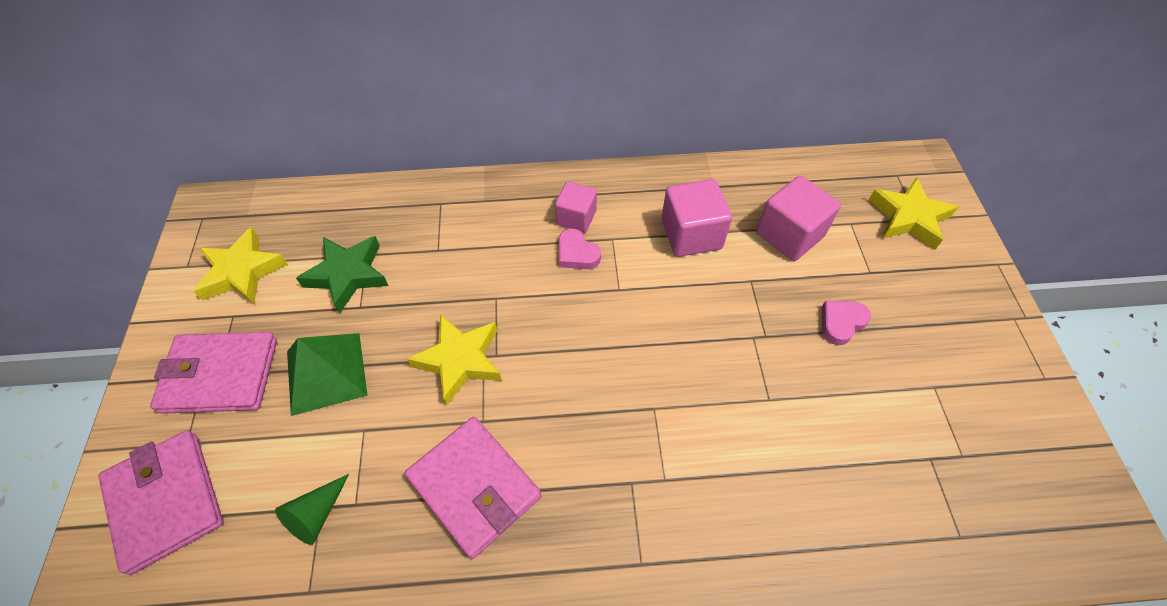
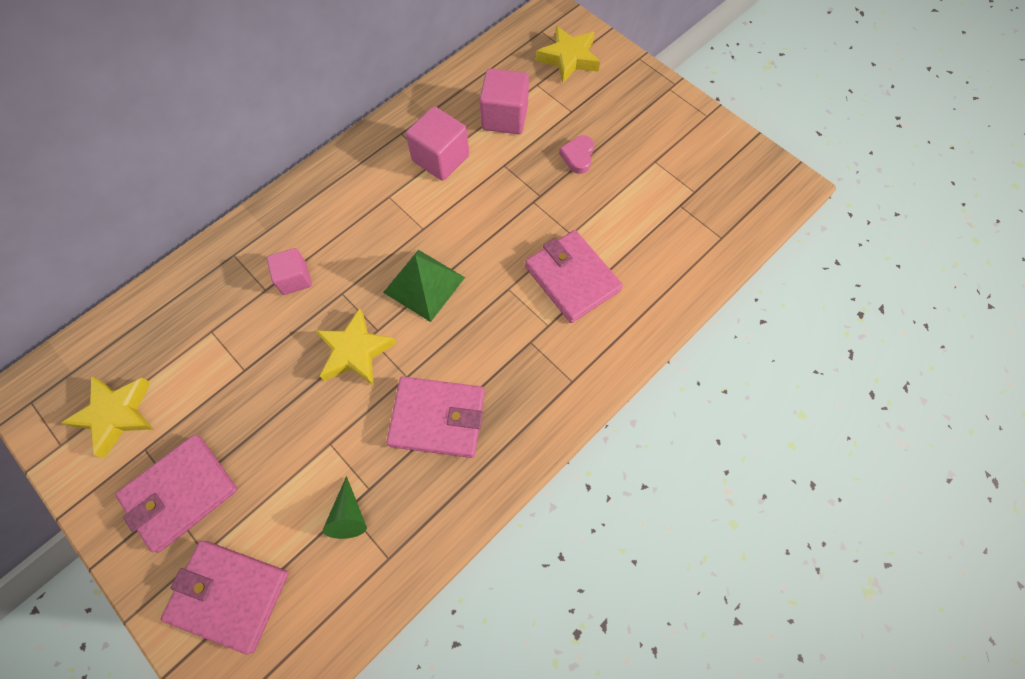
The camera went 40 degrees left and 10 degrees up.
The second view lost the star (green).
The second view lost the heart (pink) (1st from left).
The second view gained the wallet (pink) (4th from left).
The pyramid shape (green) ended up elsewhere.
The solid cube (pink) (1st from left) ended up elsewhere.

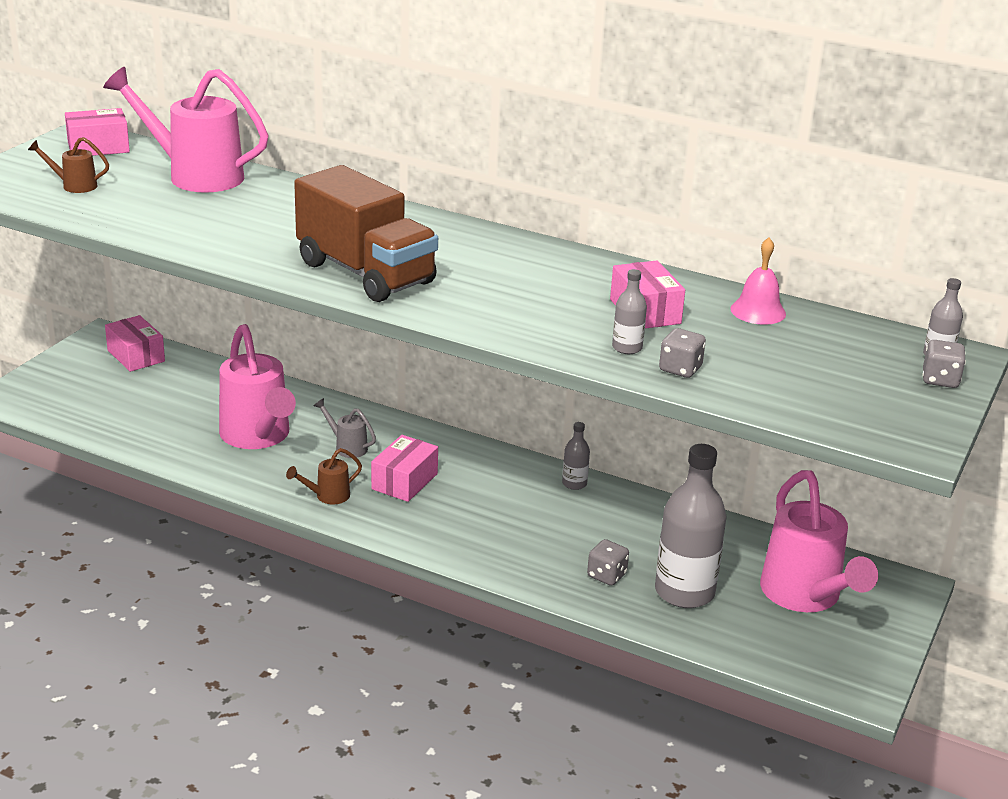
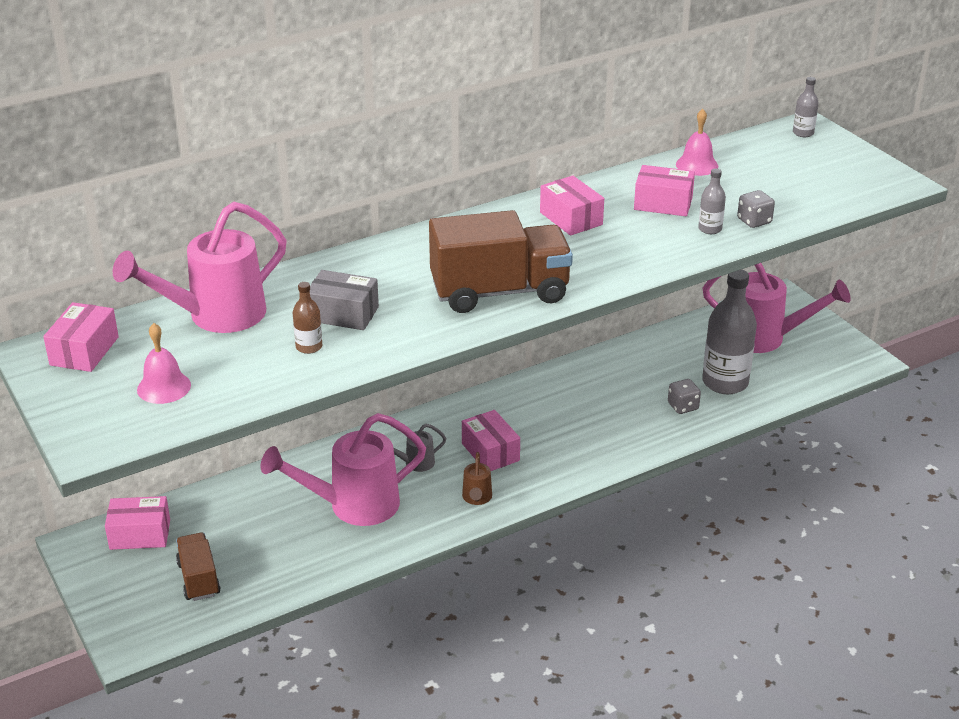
The camera went 55 degrees left and 5 degrees up.
The second view lost the bottle (ash-grey) (1st from left).
The second view lost the dice (ash-grey) (3rd from left).
The second view gained the toy truck (russet) (1st from left).
The second view gained the bottle (russet).
The second view gained the parcel (ash-grey).
The second view gained the parcel (pink) (4th from left).
Where the watering can (russet) (1st from left) stood, the school bell (pink) (1st from left) came to stand.
The watering can (pink) (2nd from left) ended up facing another way, 150 degrees clockwise from before.

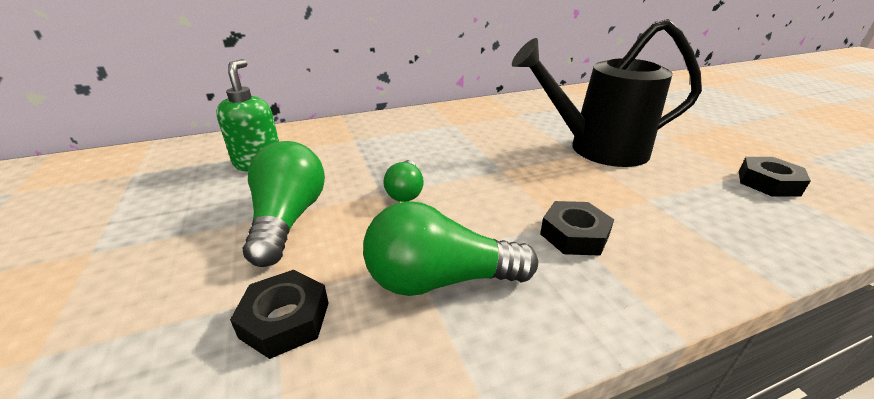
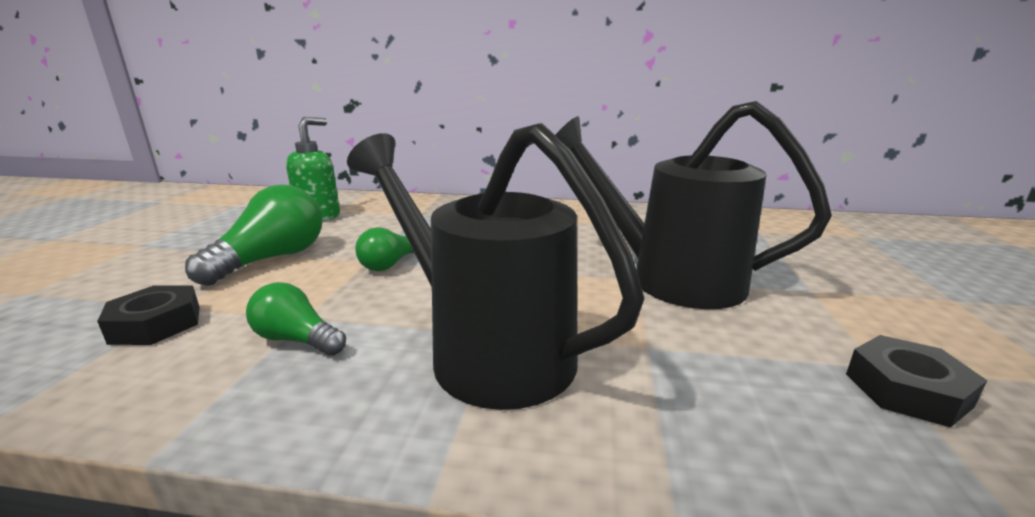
The camera went 30 degrees right and 10 degrees down.
Where the hex nut (black) (2nd from left) stood, the watering can (black) (1st from left) came to stand.
The size of the bulb (green) (3rd from left in the first image) changed by a factor of 0.59.

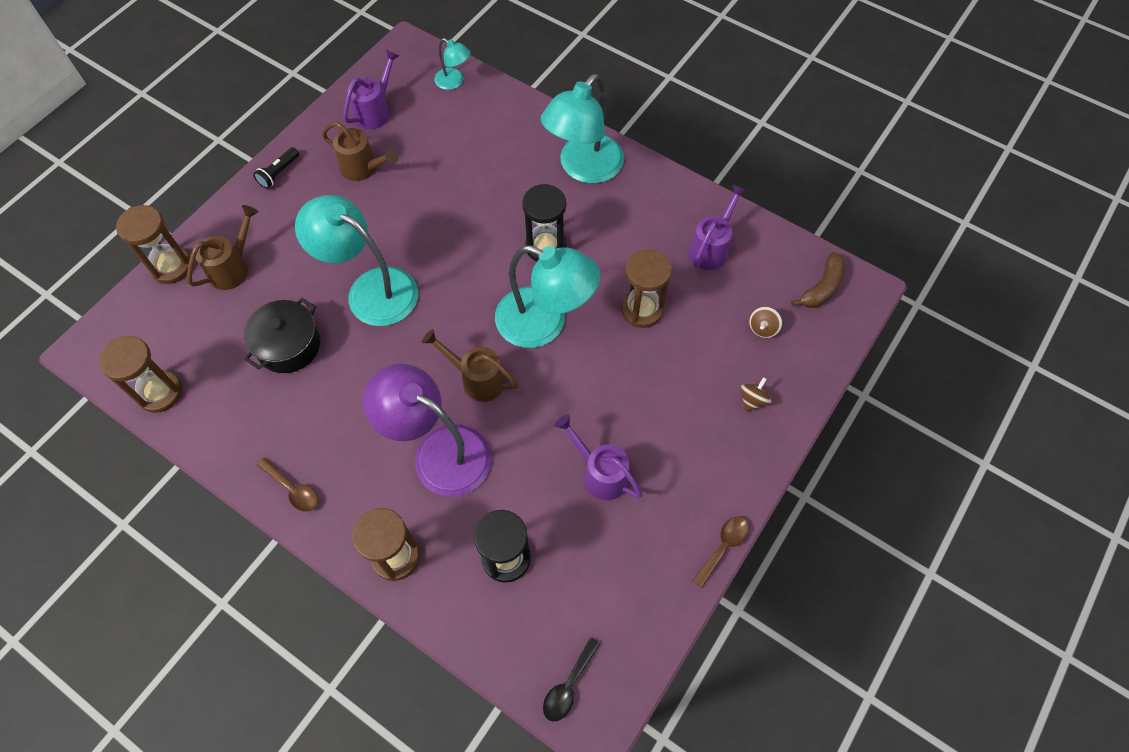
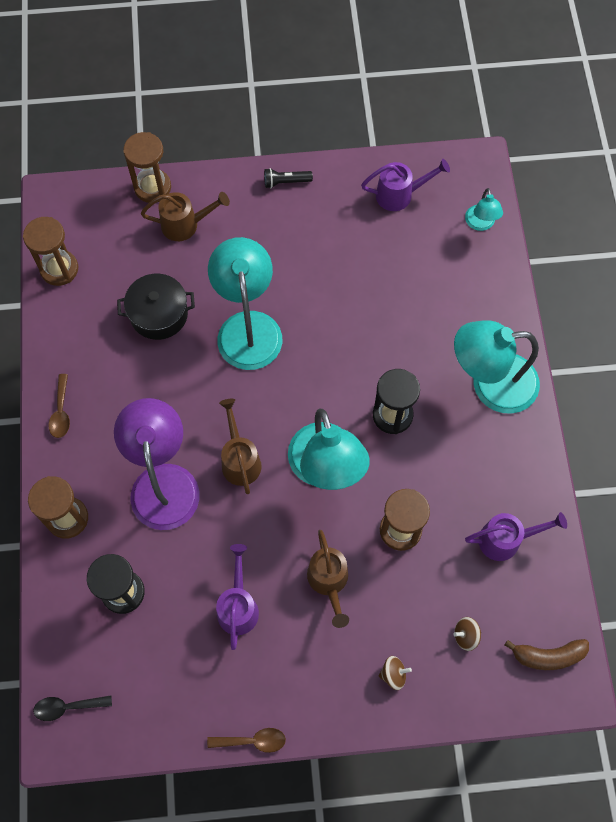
The camera went 50 degrees right and 5 degrees up.
The watering can (russet) (2nd from left in the first image) ended up elsewhere.

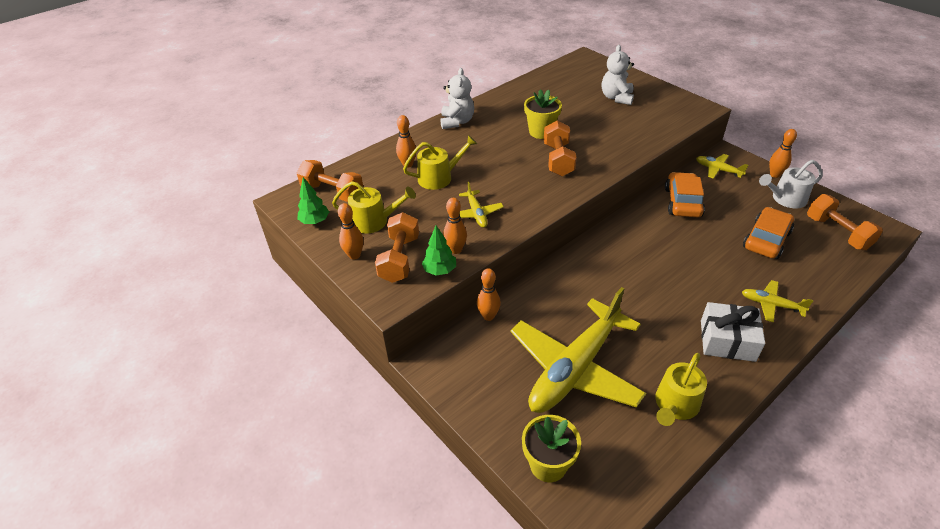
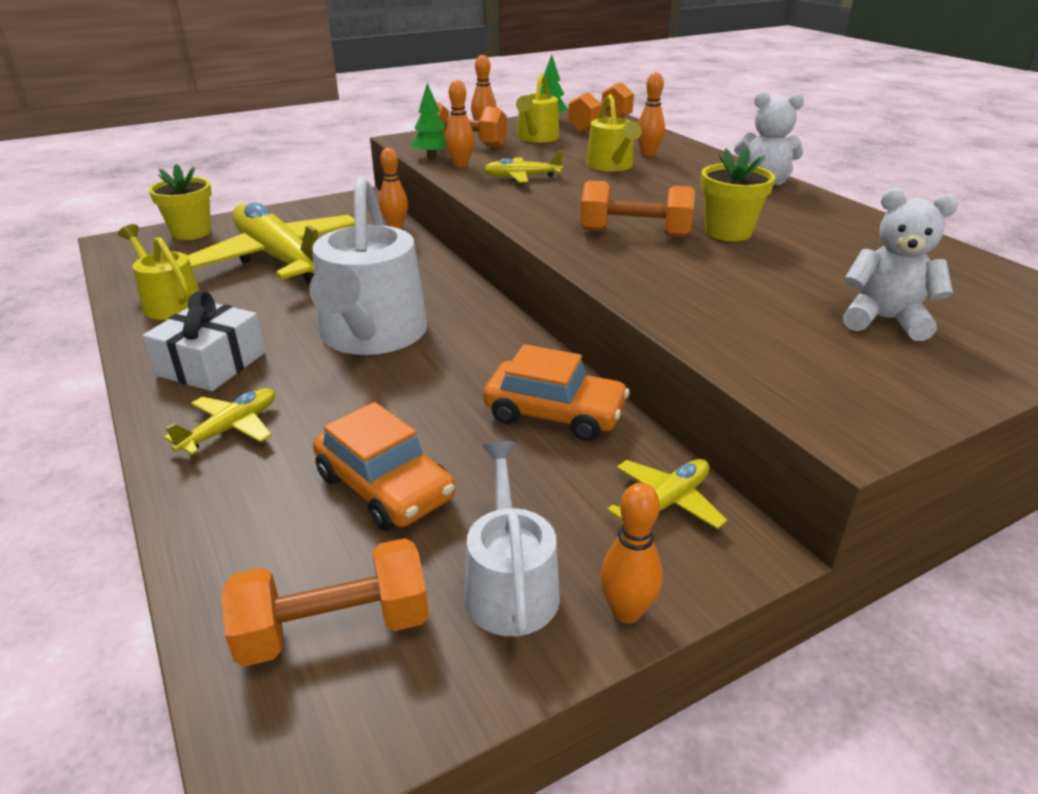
The camera went 100 degrees right and 10 degrees down.
The second view gained the watering can (white) (1st from left).

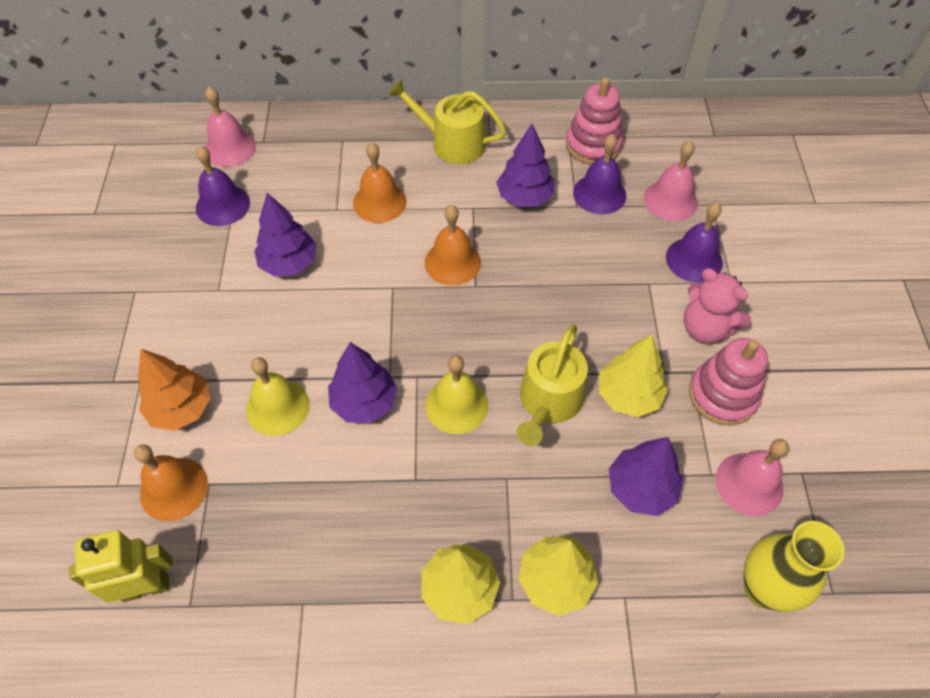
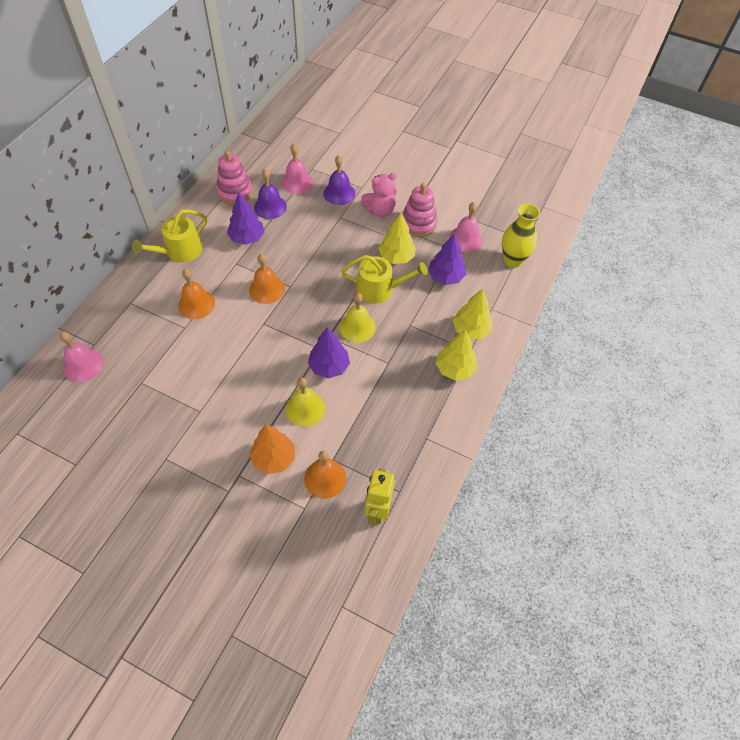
The camera went 65 degrees left and 0 degrees up.
The second view lost the school bell (royal purple) (1st from left).
The second view lost the toy tree (royal purple) (1st from left).
The watering can (yellow) (2nd from left) ended up facing another way, 45 degrees counterclockwise from before.

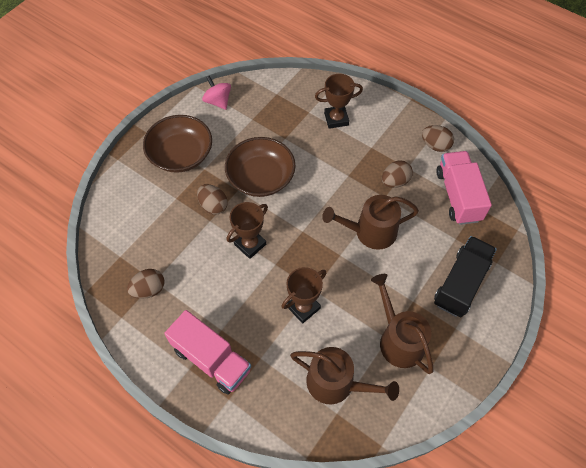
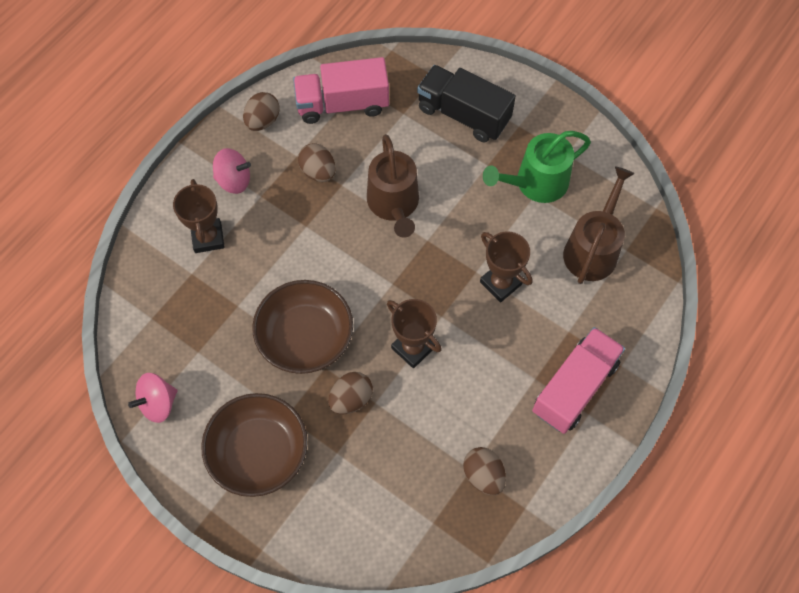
The camera went 90 degrees left and 5 degrees up.
The second view gained the whirligig (pink) (2nd from left).
What was the watering can (russet) (3rd from left) turned into the watering can (green).

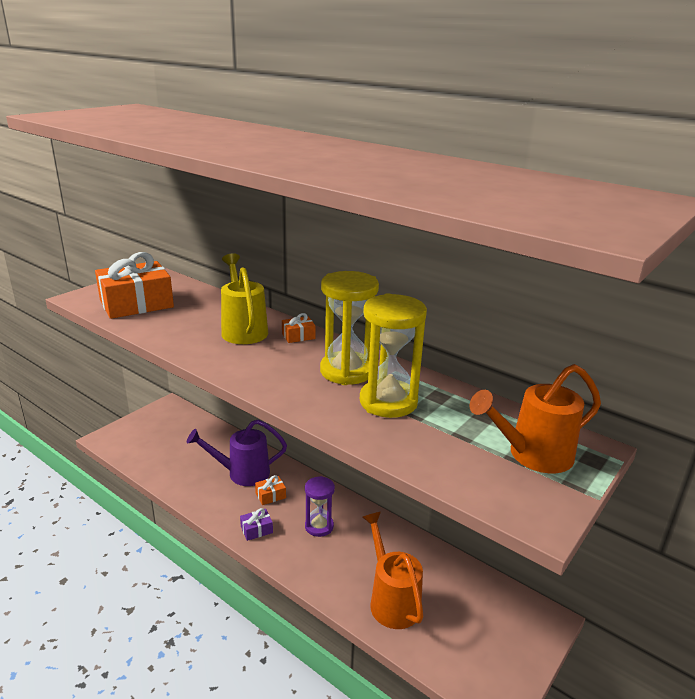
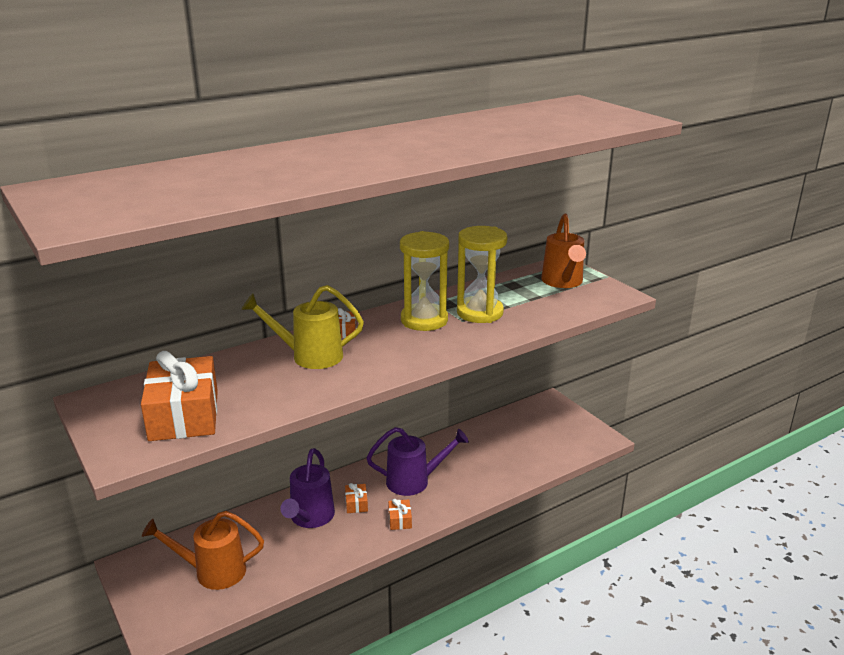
The camera went 70 degrees left and 0 degrees up.
The watering can (orange) (1st from left) ended up elsewhere.
Where the sand timer (royal purple) stood, the watering can (royal purple) (2nd from left) came to stand.
What was the wrapped gift (royal purple) turned into the wrapped gift (orange) (4th from left).

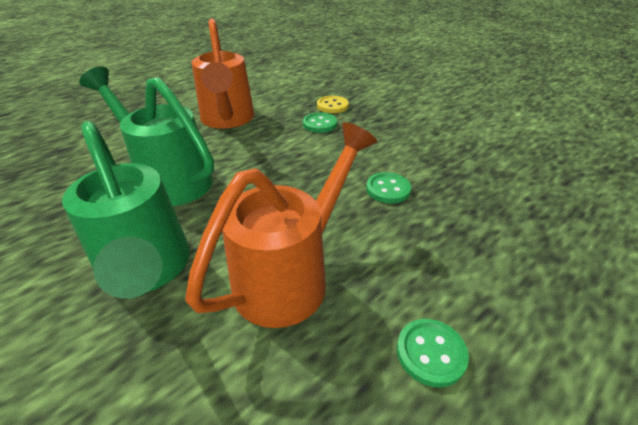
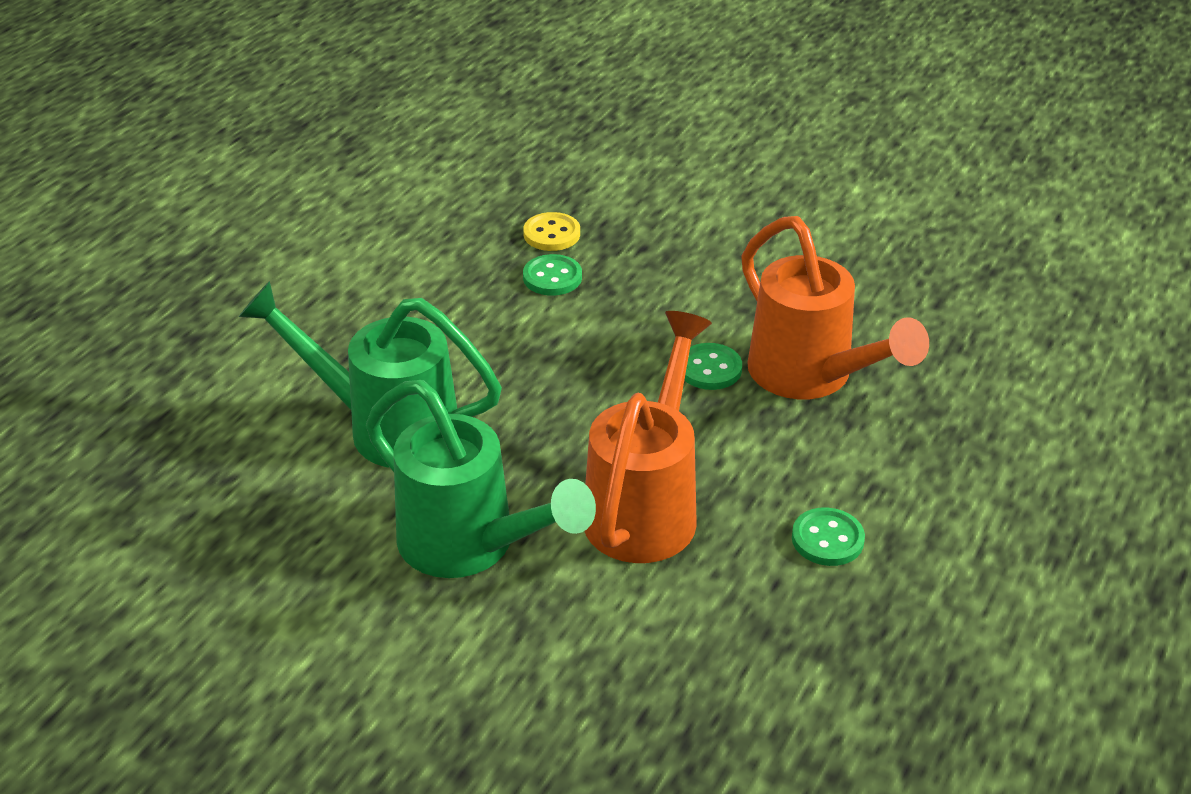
The camera went 20 degrees left and 0 degrees up.
The watering can (orange) (1st from left in the first image) ended up elsewhere.

